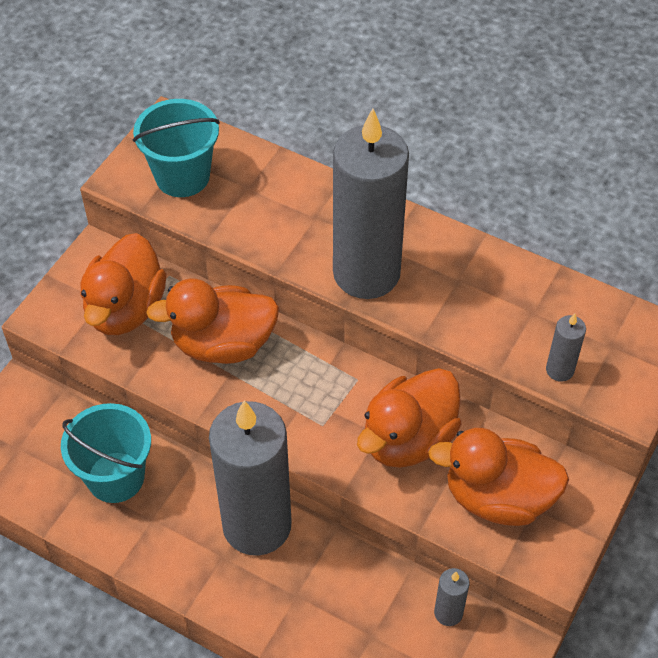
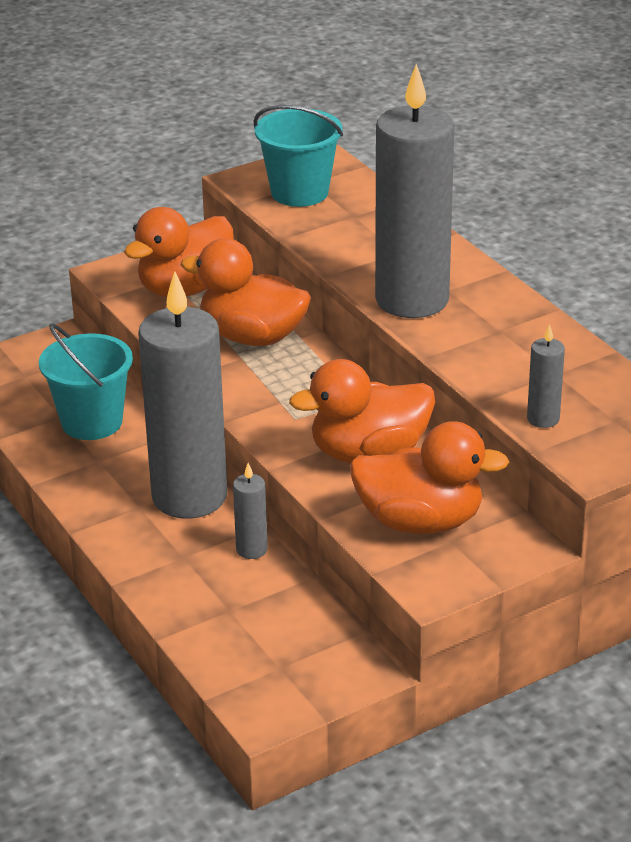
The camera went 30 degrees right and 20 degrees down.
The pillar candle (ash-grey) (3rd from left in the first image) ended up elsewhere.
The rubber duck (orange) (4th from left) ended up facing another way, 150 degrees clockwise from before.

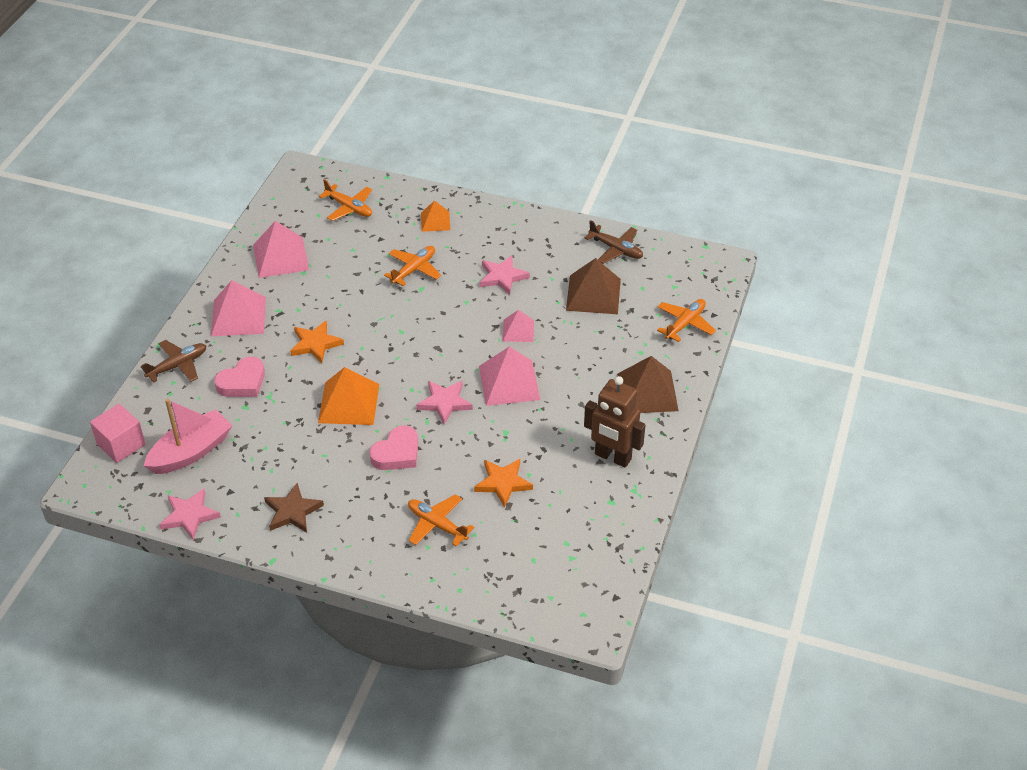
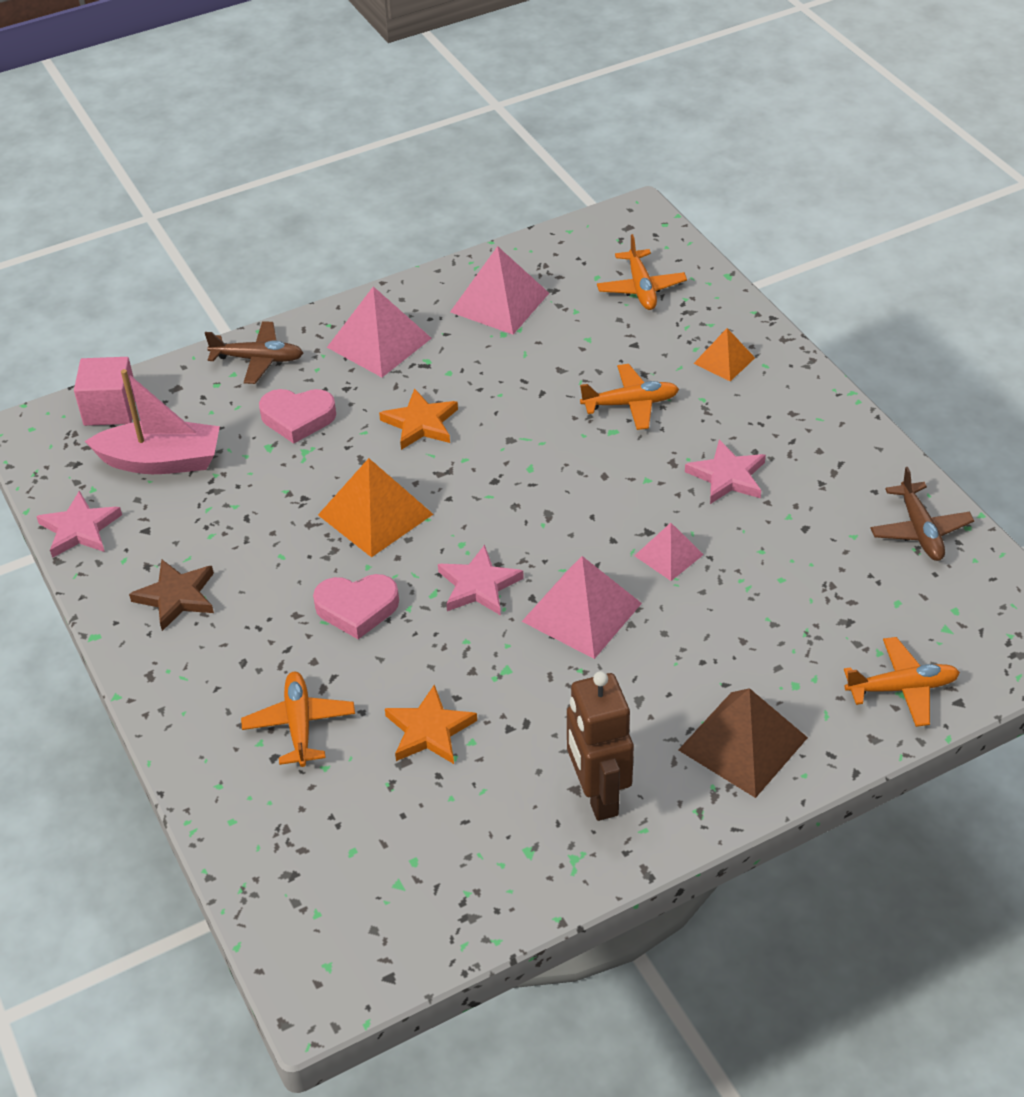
The camera went 45 degrees right and 0 degrees up.
The second view lost the pyramid shape (russet) (1st from left).

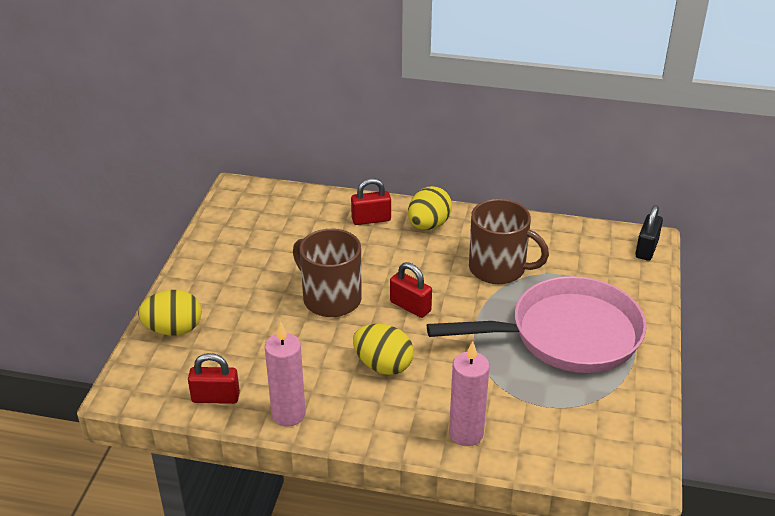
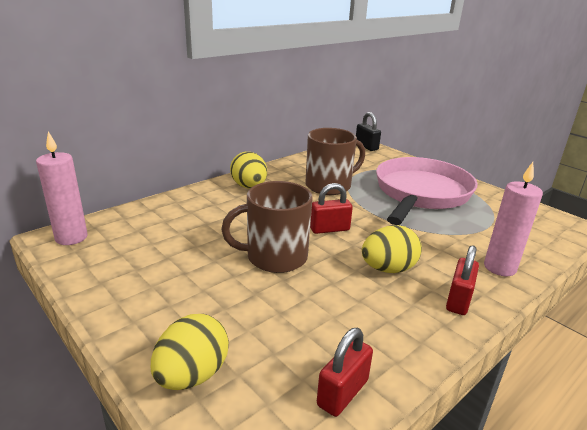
The camera went 55 degrees left and 10 degrees down.
The pillar candle (pink) (1st from left) ended up elsewhere.
The lock (red) (2nd from left in the first image) ended up elsewhere.

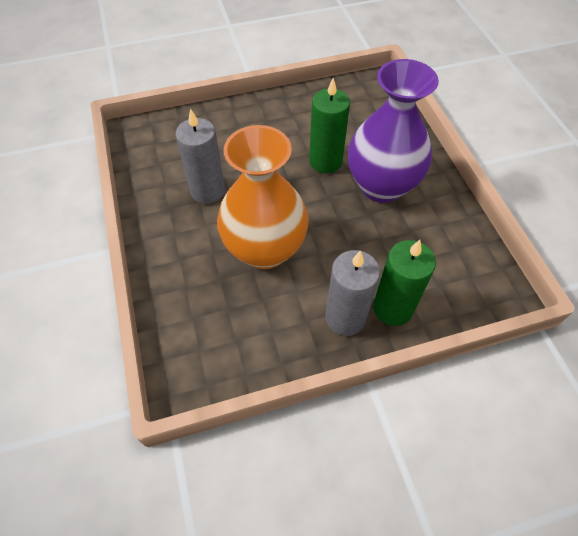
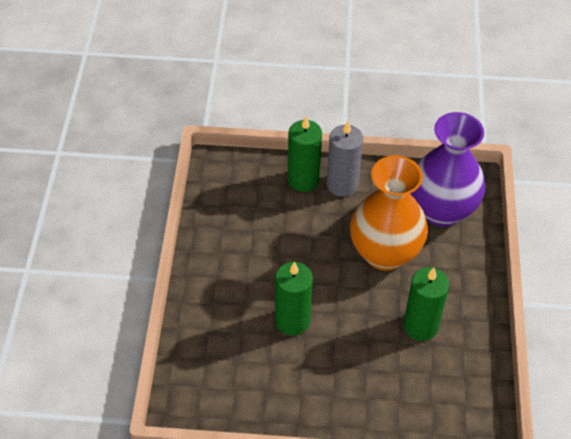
The camera went 160 degrees left and 5 degrees down.
The flower vase (royal purple) ended up elsewhere.
What was the pillar candle (ash-grey) (1st from left) turned into the pillar candle (green) (3rd from left).

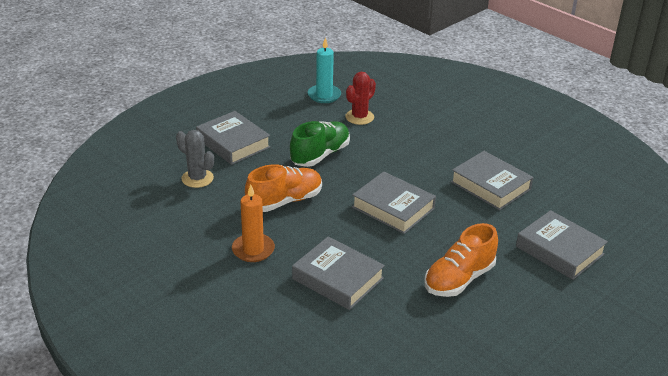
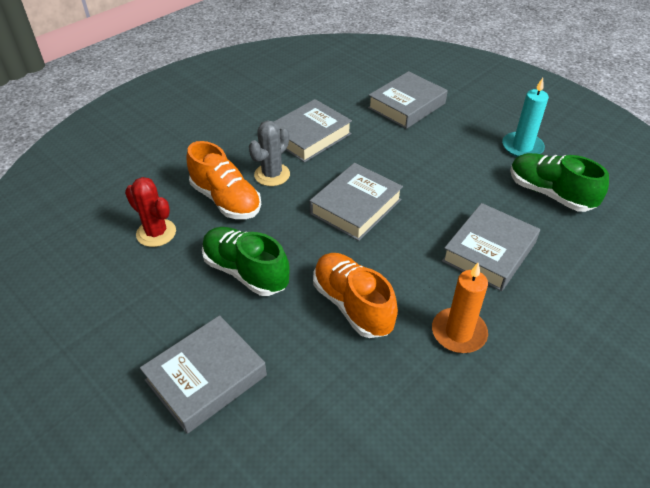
The camera went 90 degrees left and 10 degrees up.
The second view gained the lace-up shoe (green) (2nd from left).
The prickly plant (ash-grey) ended up elsewhere.
The pillar candle (teal) ended up elsewhere.
The lace-up shoe (orange) (2nd from left in the first image) ended up elsewhere.

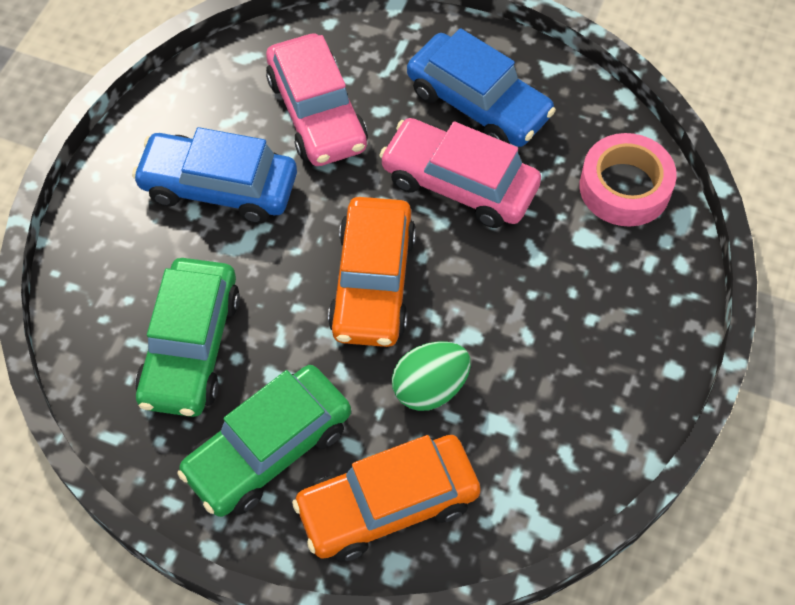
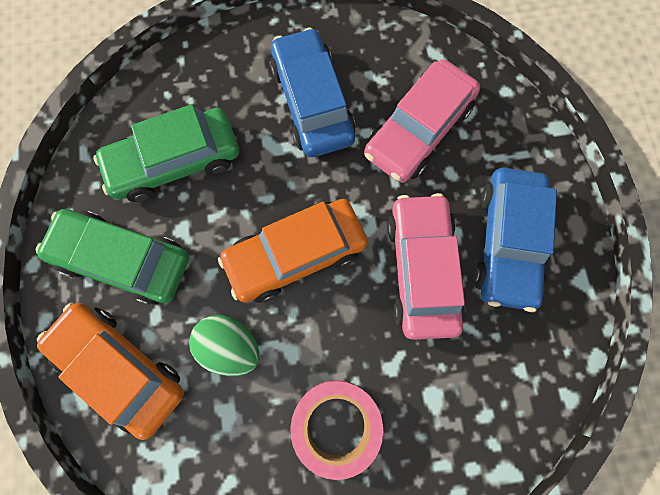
The camera went 60 degrees right and 15 degrees up.
The sticky tape (pink) ended up elsewhere.

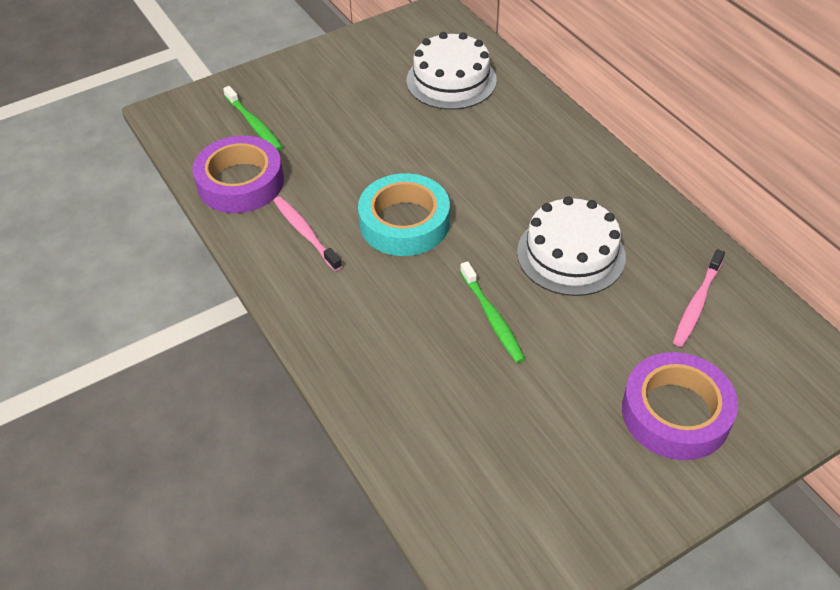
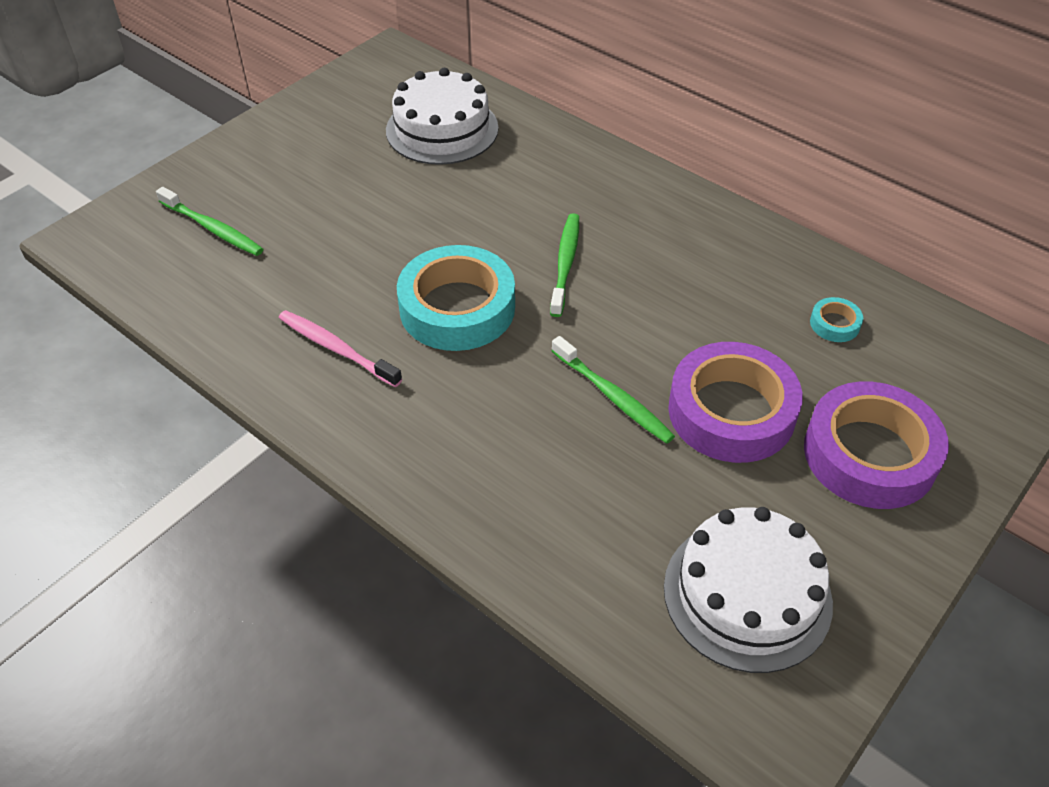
The camera went 20 degrees left and 0 degrees up.
The second view gained the tooth brush (green) (2nd from left).
The sticky tape (royal purple) (1st from left) ended up elsewhere.
The cake (white) (2nd from left) ended up elsewhere.
Where the tooth brush (pink) (2nd from left) stood, the sticky tape (teal) (2nd from left) came to stand.

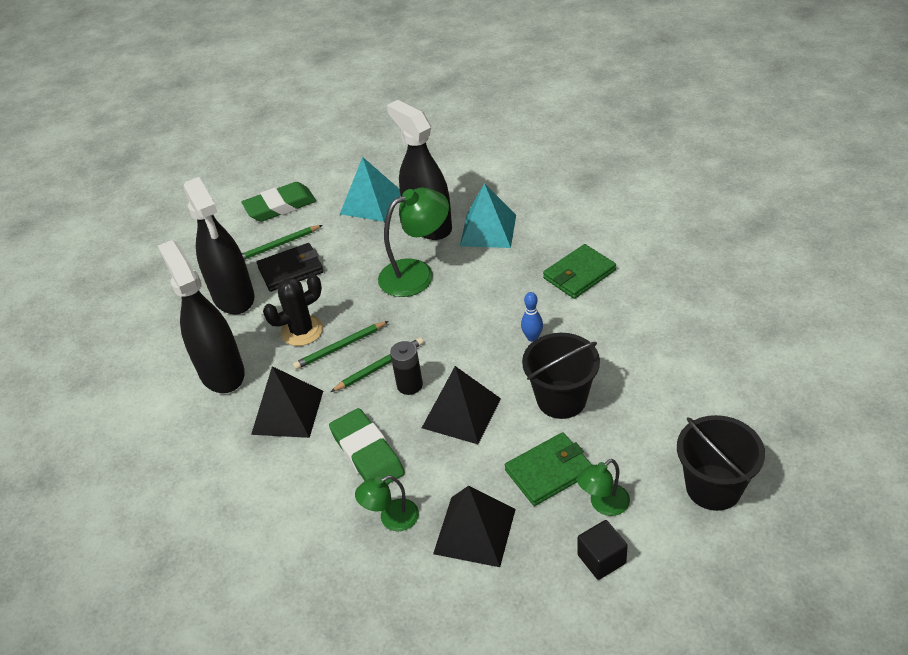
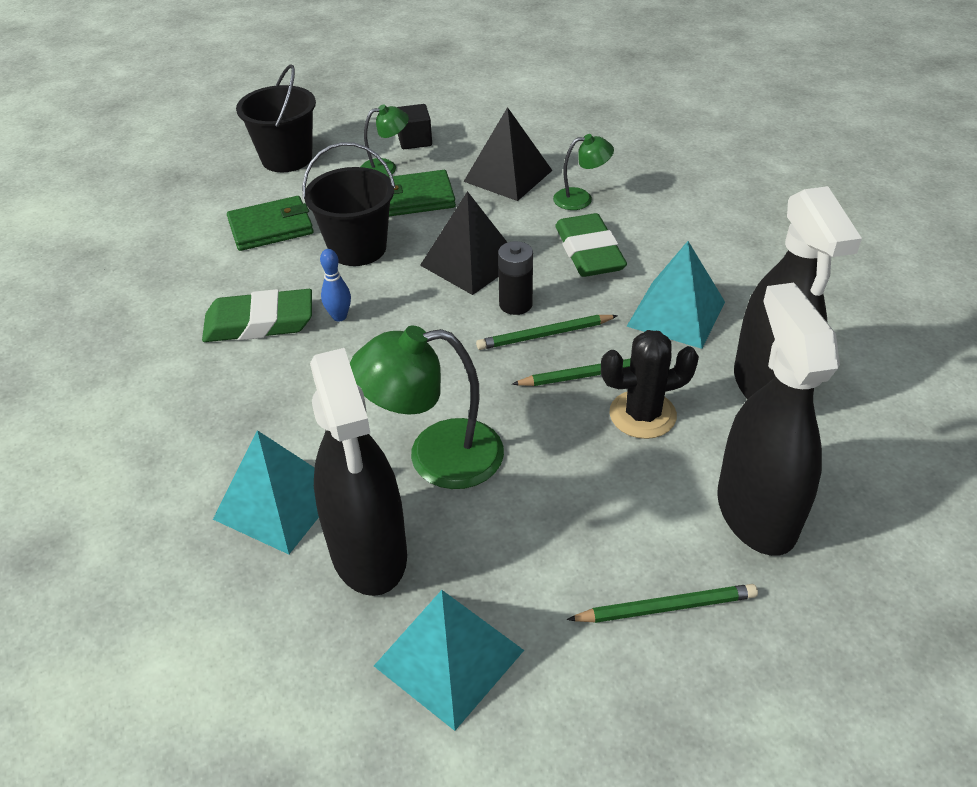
The camera went 165 degrees left and 0 degrees up.
The second view lost the wallet (black).
The pencil eraser (green) (1st from left) ended up elsewhere.
The wallet (green) (2nd from left in the first image) ended up elsewhere.
What was the pyramid shape (black) (1st from left) turned into the pyramid shape (teal) (3rd from left).

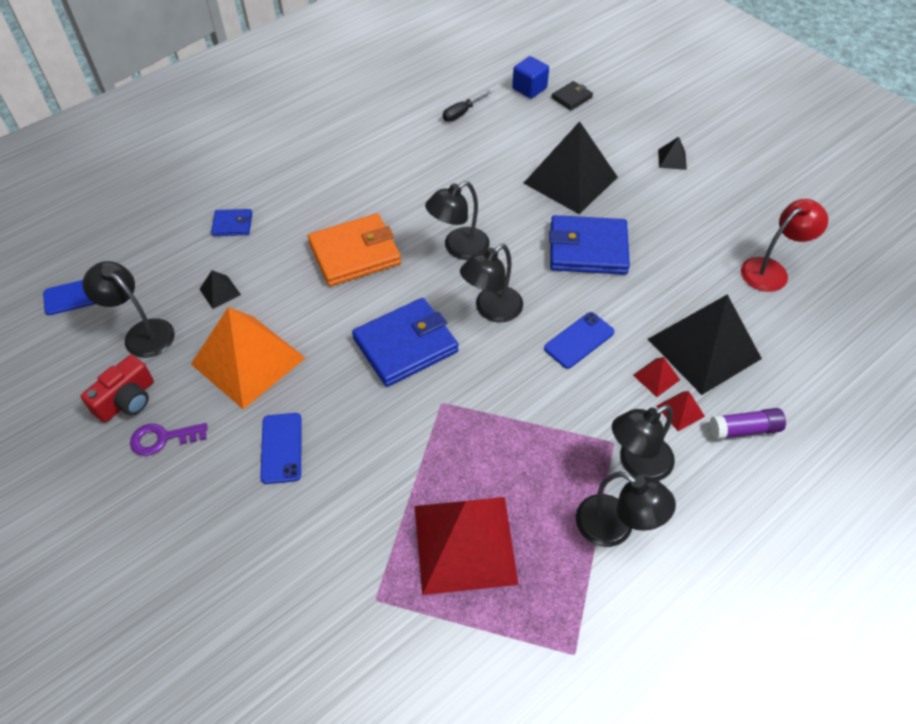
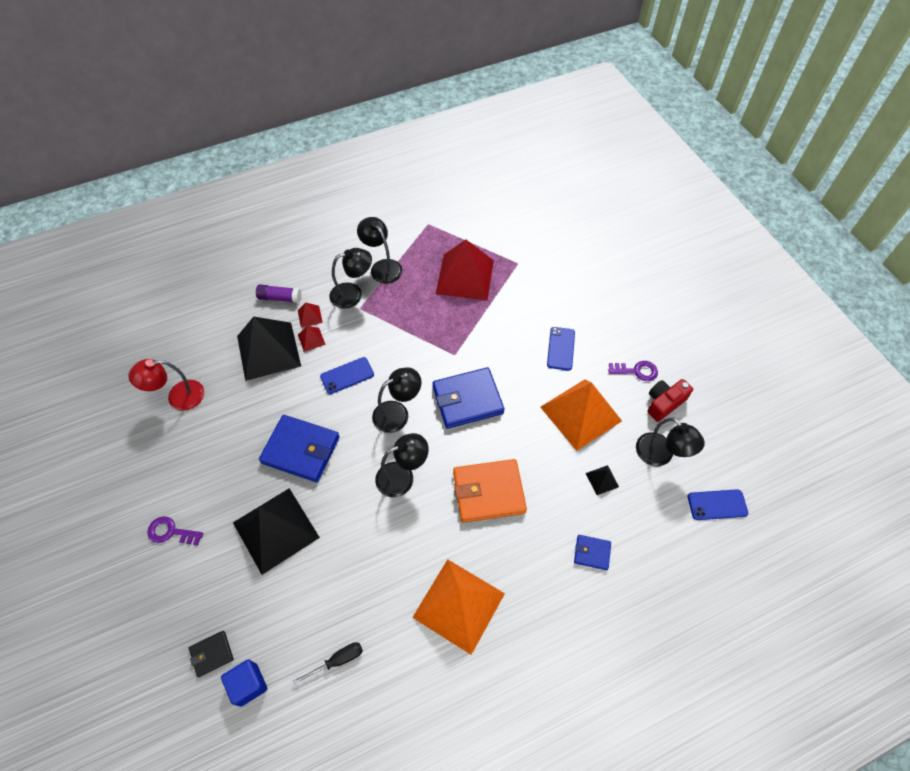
The camera went 165 degrees left and 5 degrees up.
The second view gained the pyramid shape (orange) (1st from left).
Where the pyramid shape (black) (3rd from left) stood, the latchkey (royal purple) (1st from left) came to stand.

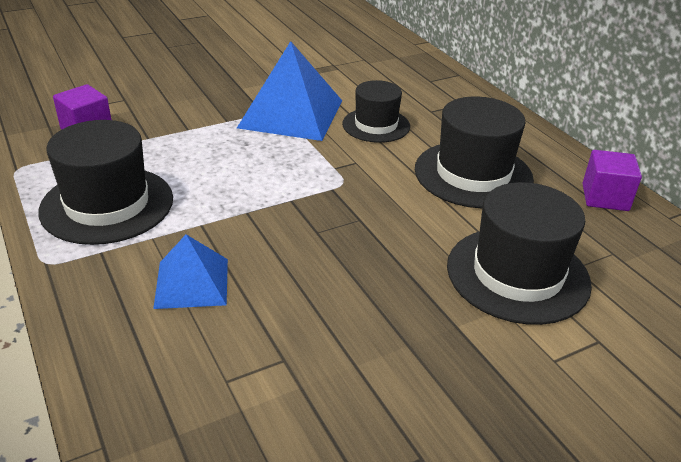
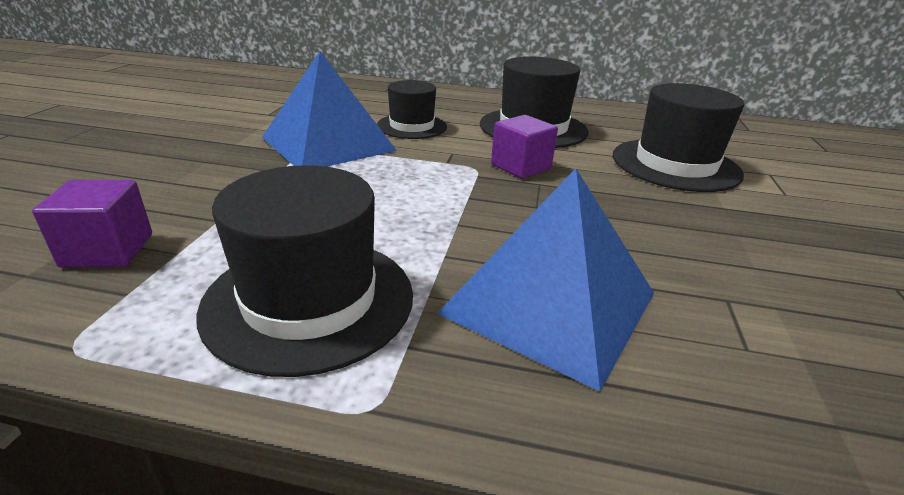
The camera went 50 degrees left and 5 degrees down.
The solid cube (royal purple) (2nd from left) ended up elsewhere.
The size of the pyramid shape (blue) (1st from left in the first image) changed by a factor of 1.73.

